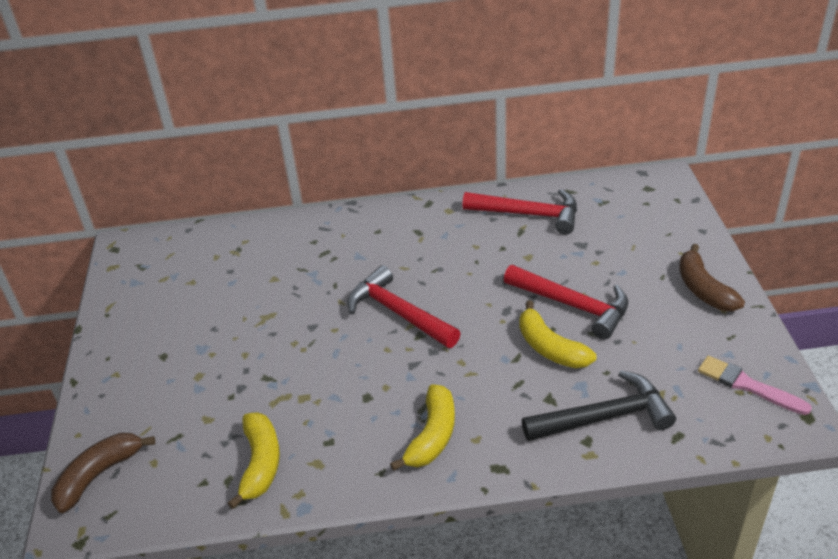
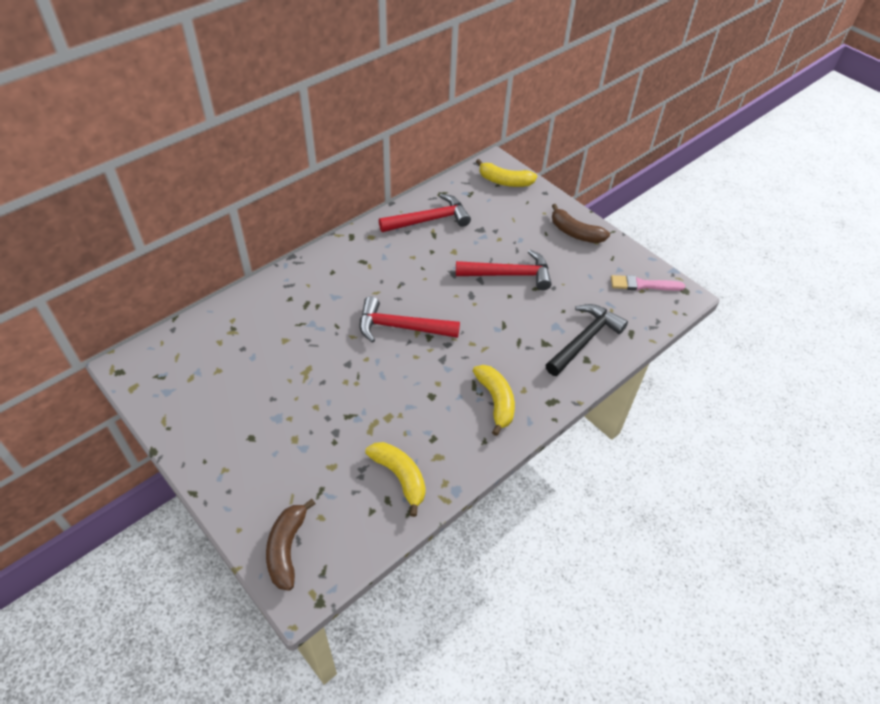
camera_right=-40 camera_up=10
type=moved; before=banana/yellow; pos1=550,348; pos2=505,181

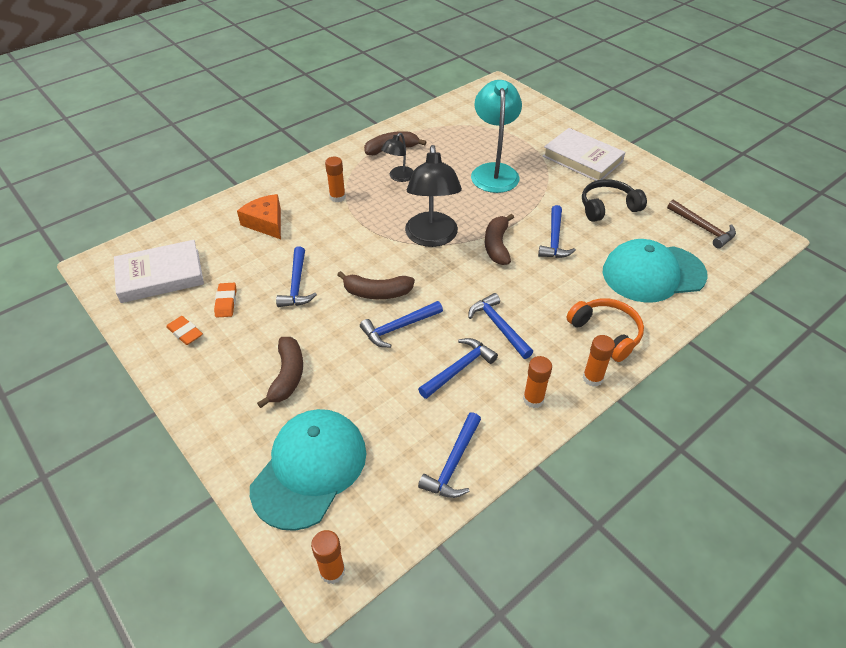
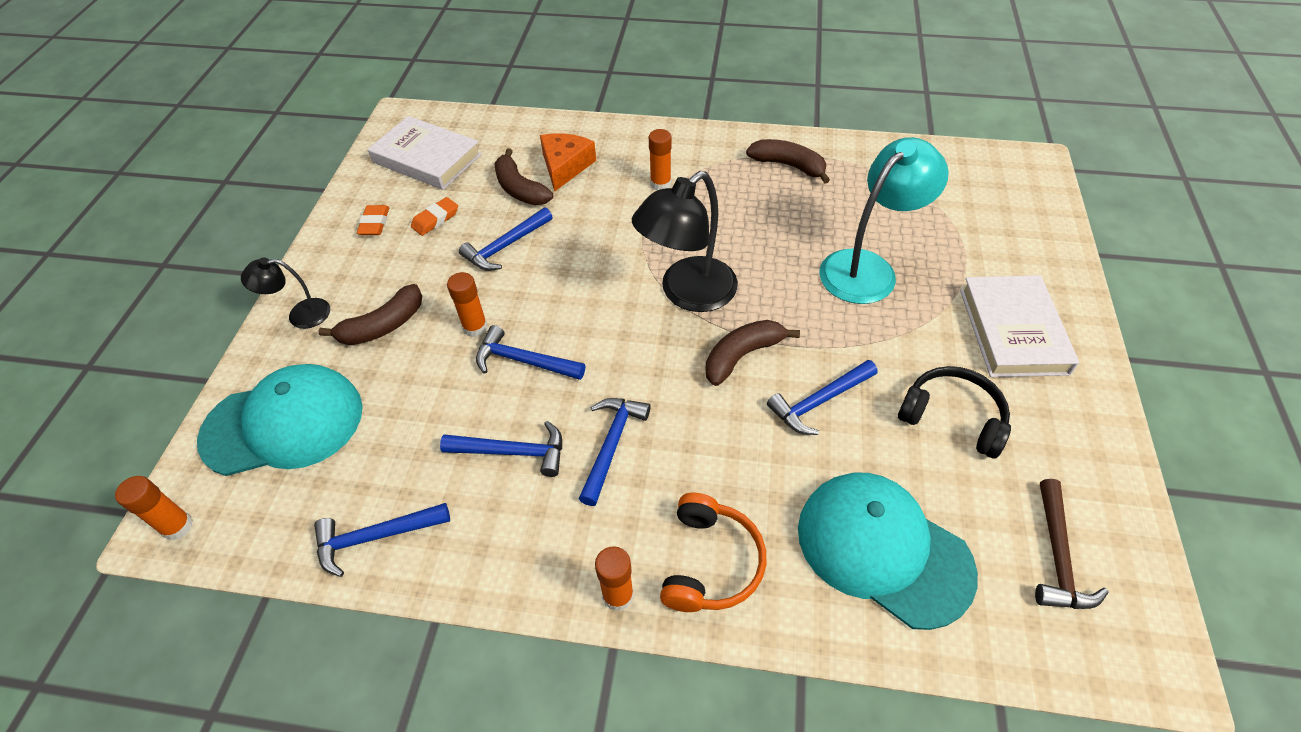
camera_right=50 camera_up=5
type=moved; before=lamp/black; pos1=398,177; pos2=300,315
type=moved; before=banana/brown; pos1=377,293; pos2=520,189
type=moved; before=glue stick/orange; pos1=533,399; pos2=475,327

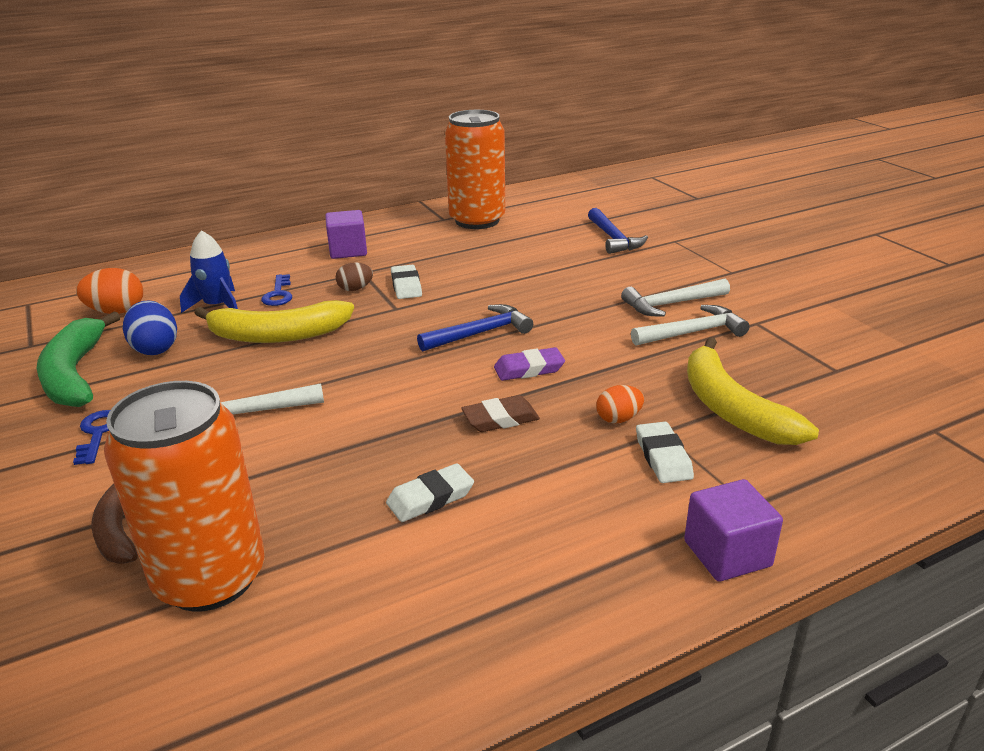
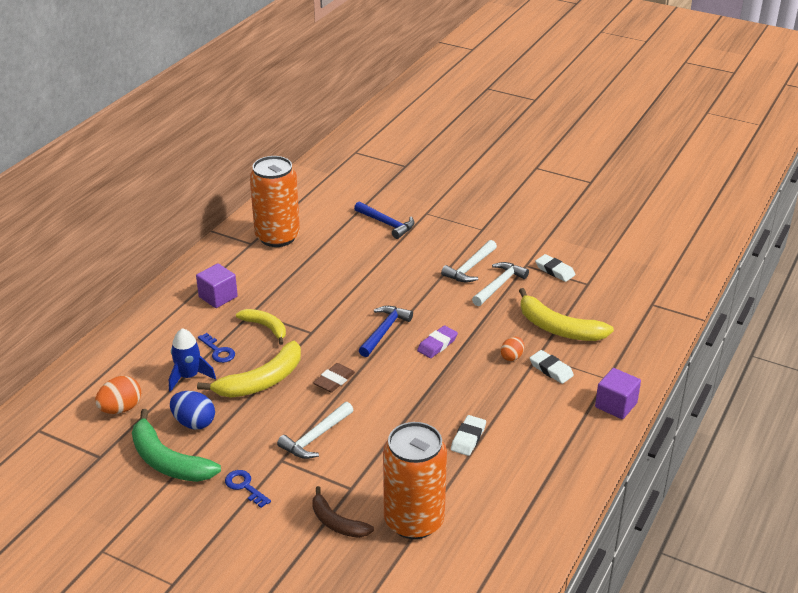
camera_right=-35 camera_up=5
type=replaced; before=egg/brown; after=banana/yellow; pos1=355,289; pos2=266,327
type=moved; before=eraser/white; pos1=406,286; pos2=555,270
type=moved; before=eraser/brown; pos1=500,419; pos2=334,380

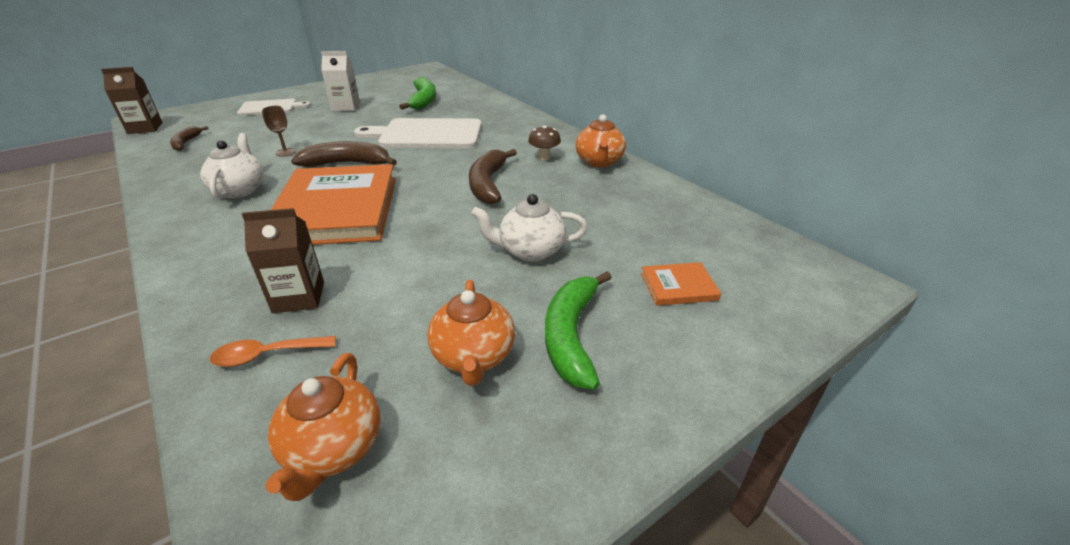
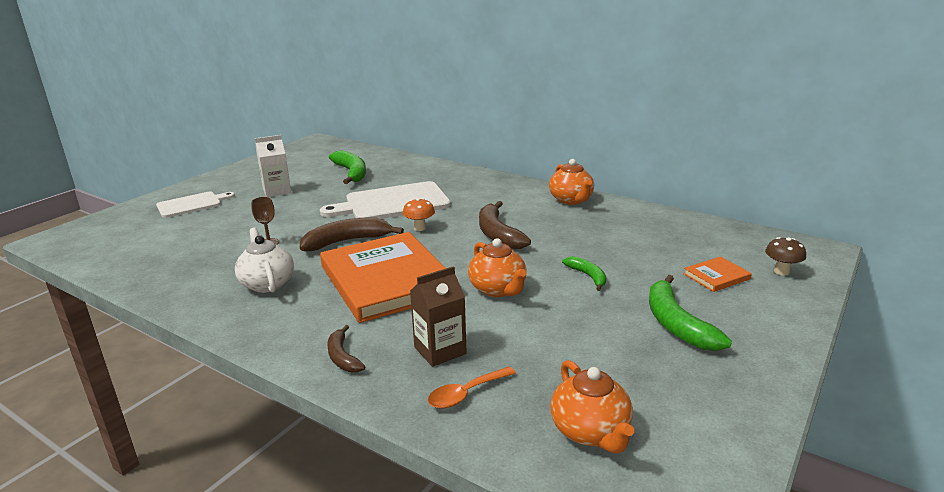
camera_right=-20 camera_up=-10
type=removed; before=carton/brown; pos1=145,128
type=moved; before=banana/brown; pos1=186,143; pos2=342,357
type=moved; before=mushroom/brown; pos1=544,157; pos2=781,271
type=replaced; before=teapot/white; after=banana/green; pos1=530,251; pos2=588,276
type=moved; before=teapot/orange; pos1=473,356; pos2=498,289
type=added; after=mushroom/orange; pos2=419,228

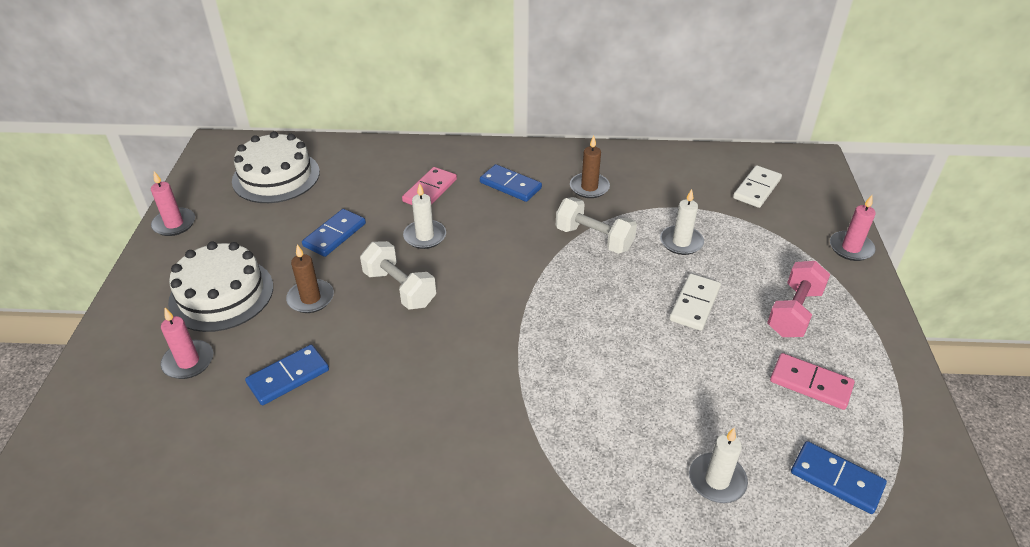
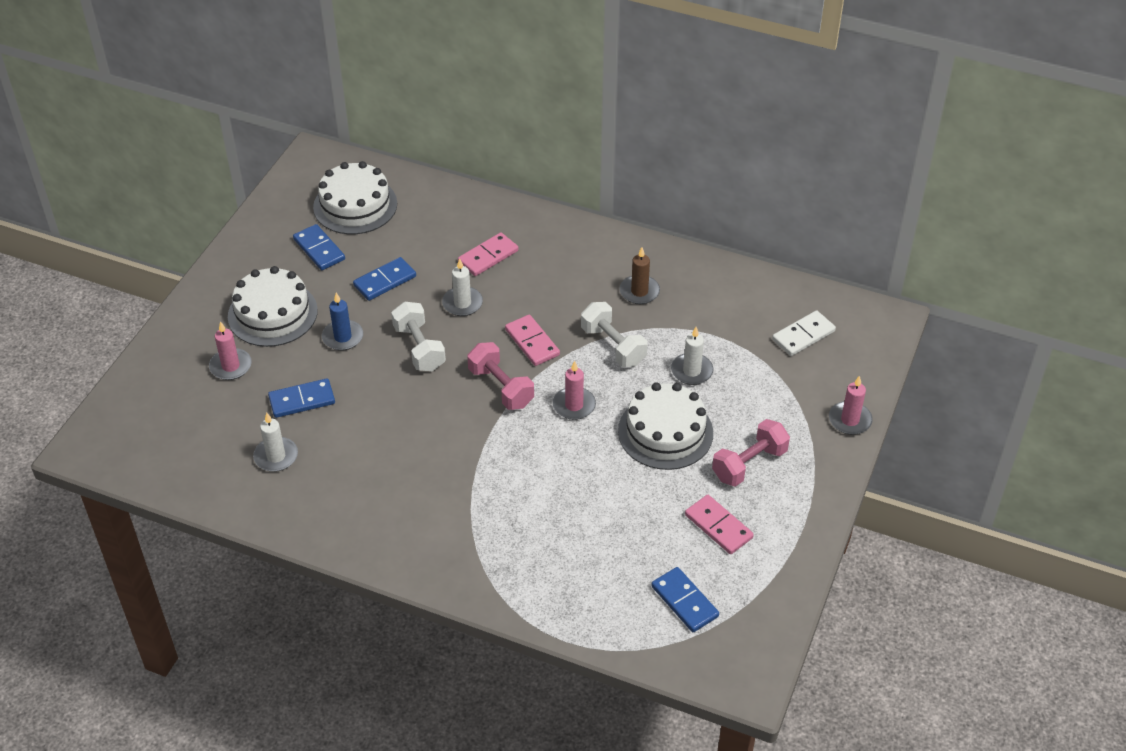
camera_right=20 camera_up=5
type=moved; before=domino/blue; pos1=510,185; pos2=319,249
type=moved; before=candle/pink; pos1=174,224; pos2=574,405
type=recoloured; before=candle/brown; after=candle/blue; pos1=310,298; pos2=343,337
type=replaced; before=domino/white; after=cake/white; pos1=694,304; pos2=665,432
type=moved; before=candle/white; pos1=717,480; pos2=276,456
type=added; after=domino/pink; pos2=532,342
type=added; after=dumbbell/pink; pos2=501,387

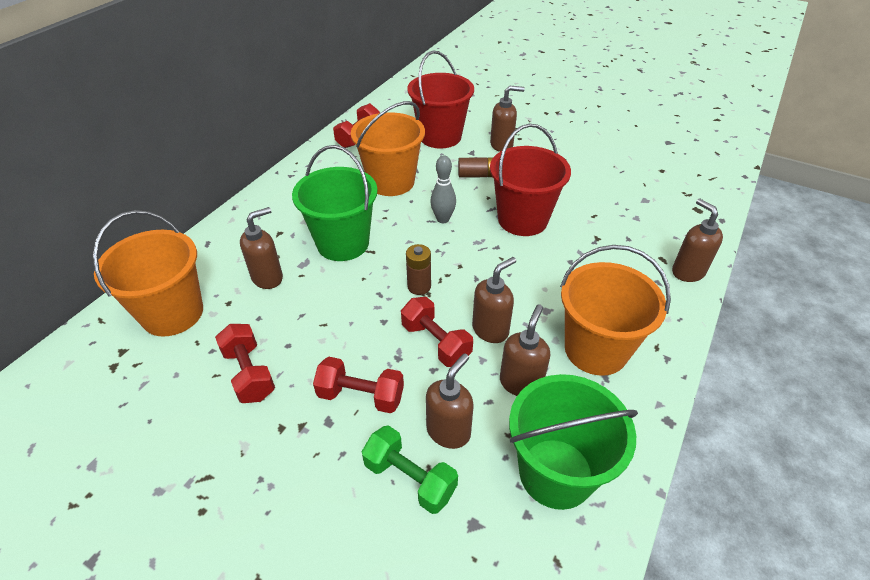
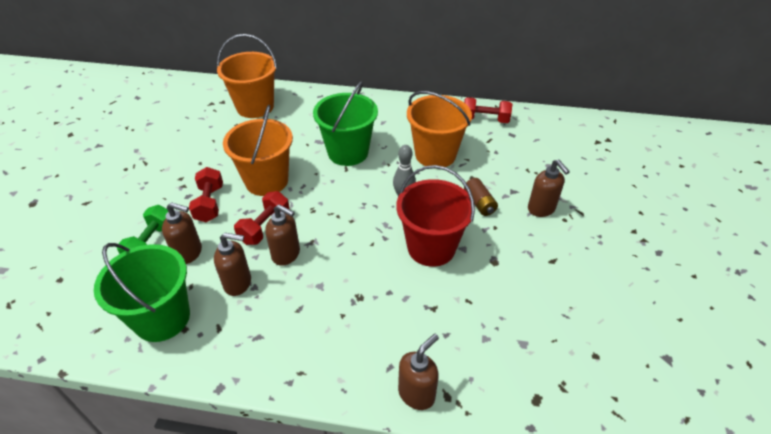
camera_right=70 camera_up=0
type=removed; before=bucket/red; pos1=440,137
type=removed; before=soap dispenser/brown; pos1=268,278
type=removed; before=battery/brown; pos1=419,286
type=moved; before=bucket/orange; pos1=595,350; pos2=266,181
type=removed; before=dumbbell/red; pos1=249,373

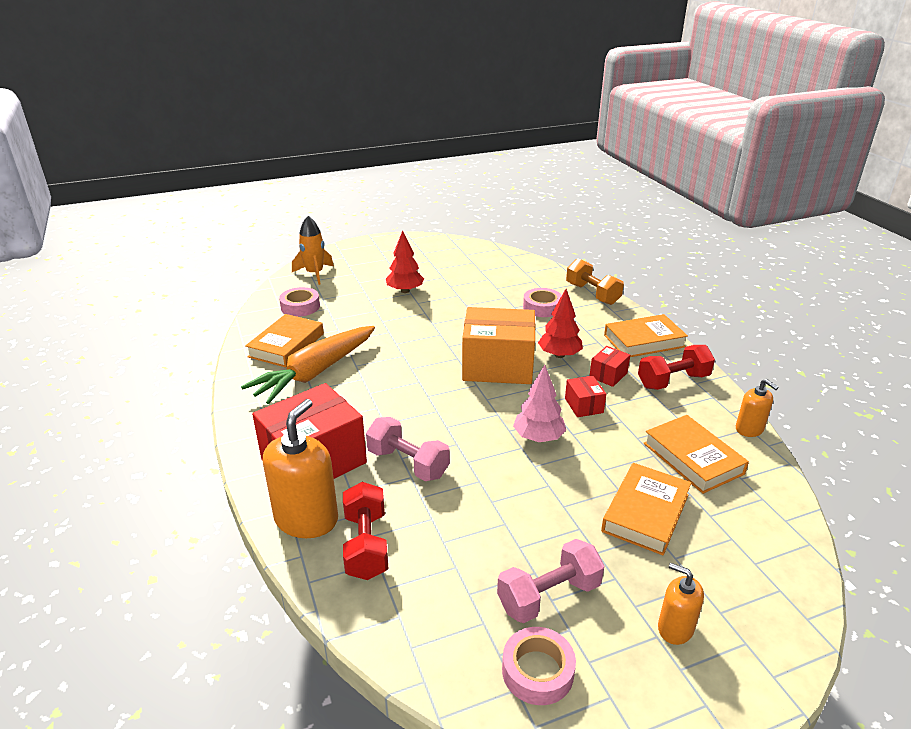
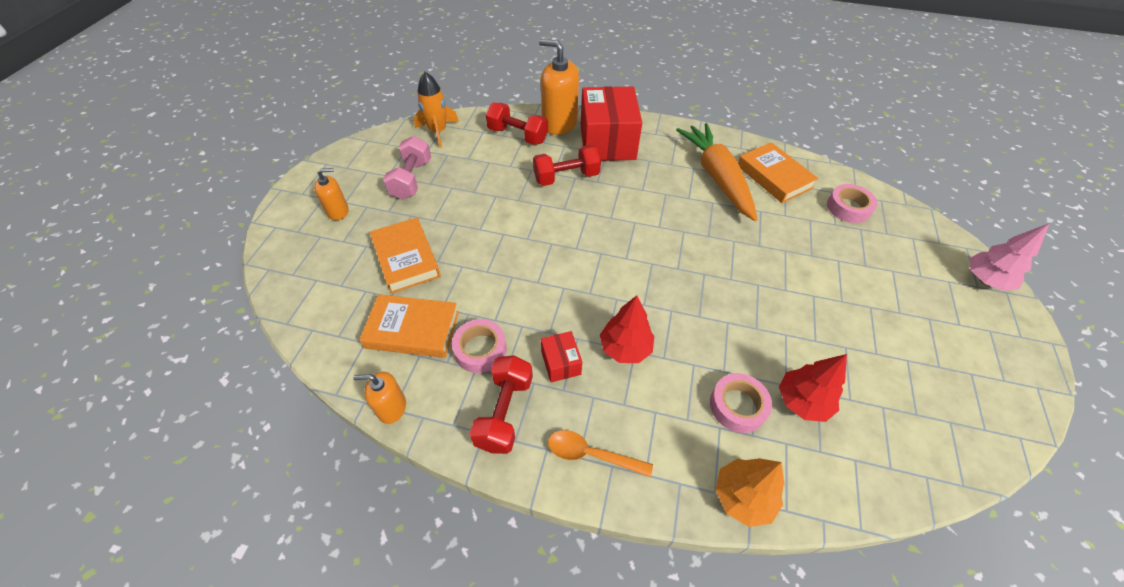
camera_right=125 camera_up=20
type=moved; before=rocket/orange; pos1=315,274; pos2=438,132
type=moved; before=tree/red; pos1=405,291; pos2=802,401
type=replaced; before=dumbbell/orange; after=tree/orange; pos1=592,294; pos2=742,497
type=removed; before=box/orange; pos1=498,366
type=replaced; before=book/orange; after=spoon/orange; pos1=644,341; pos2=591,454
type=moved; before=tree/pink; pos1=538,437; pos2=985,280
type=removed; before=box/red; pos1=583,405
type=turned; before=soap dispenser/orange; pos1=306,519; pos2=559,123; turn=150
type=recoloured; before=dumbbell/pink; after=dumbbell/red; pos1=408,463; pos2=566,177
type=moved; before=tape/pink; pos1=537,671; pos2=480,349

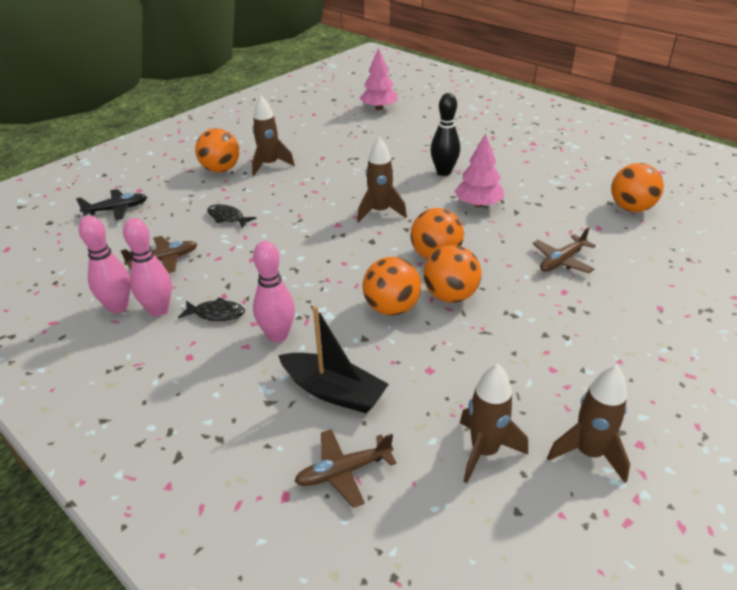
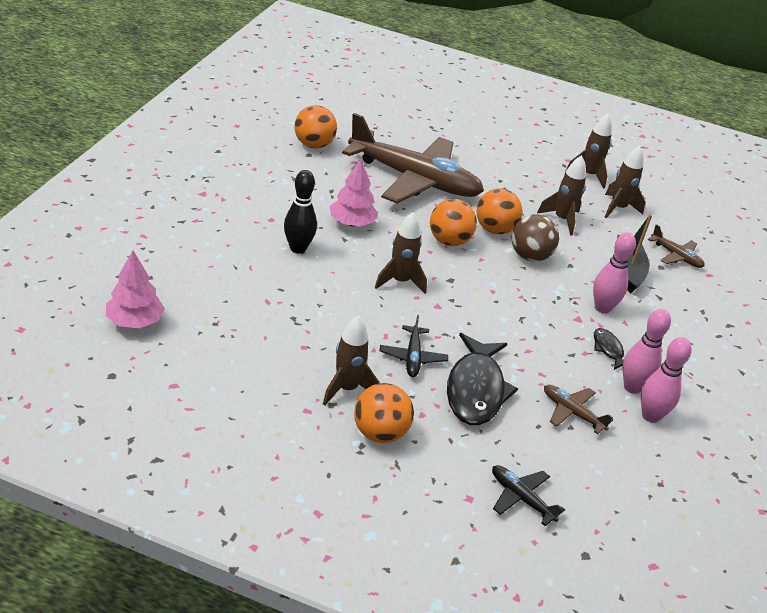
camera_right=-120 camera_up=0
type=resized; before=fish/black; pos1=227,218; pos2=476,390; scale=2.09
type=resized; before=plane/brown; pos1=562,261; pos2=414,180; scale=2.46
type=recoloured; before=ball/orange; after=ball/brown; pos1=391,308; pos2=529,256
type=added; after=rocket/brown; pos2=562,220
type=added; after=plane/black; pos2=412,357

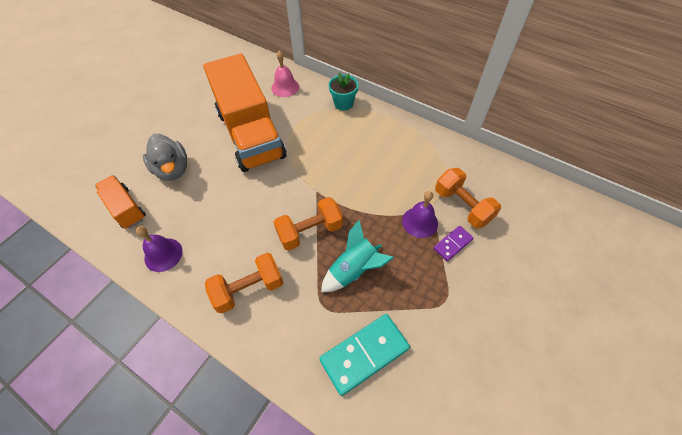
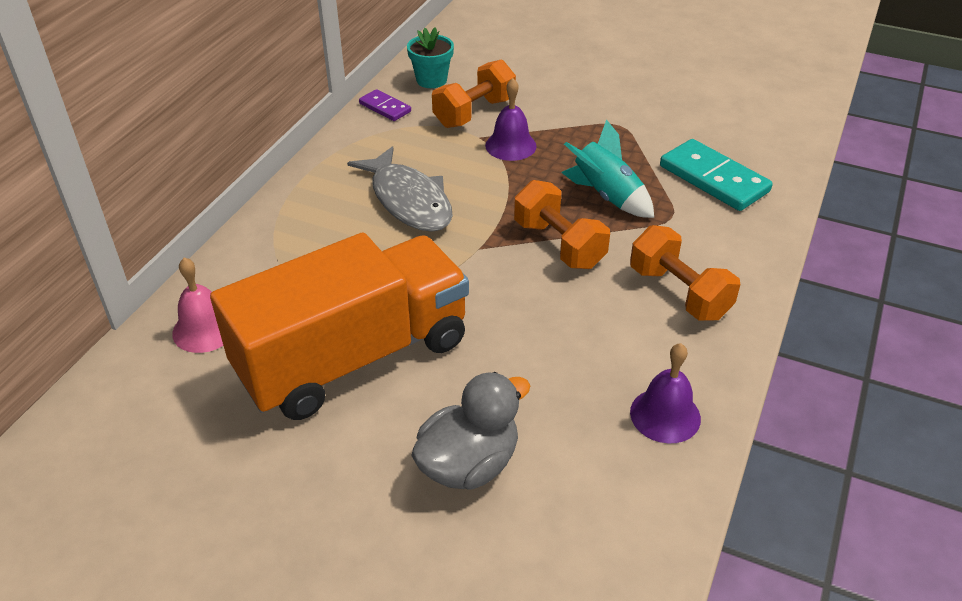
camera_right=-100 camera_up=-15
type=moved; before=flower pot/turquoise; pos1=343,103; pos2=431,80
type=removed; before=truck/orange; pos1=126,208
type=moved; before=domino/purple; pos1=452,244; pos2=385,107
type=added; after=fish/grey; pos2=408,200

